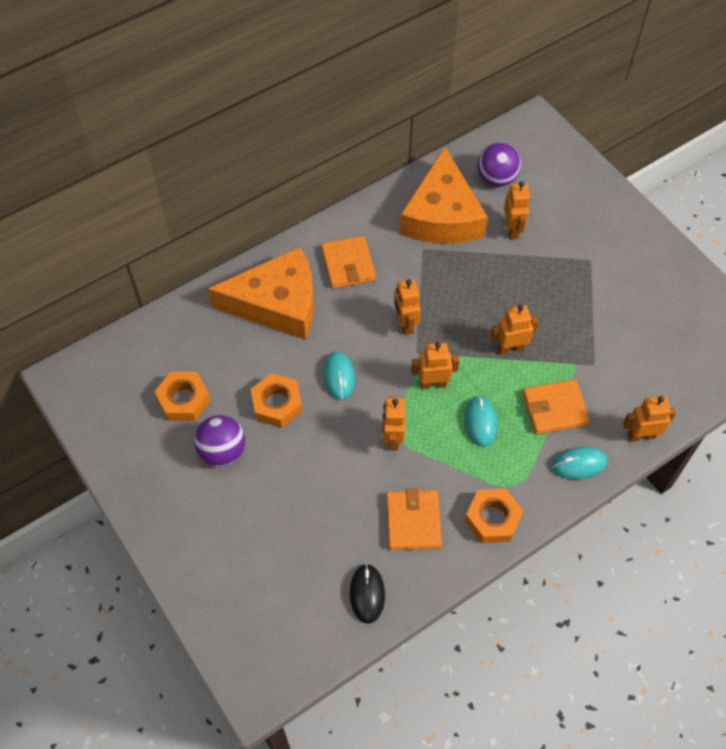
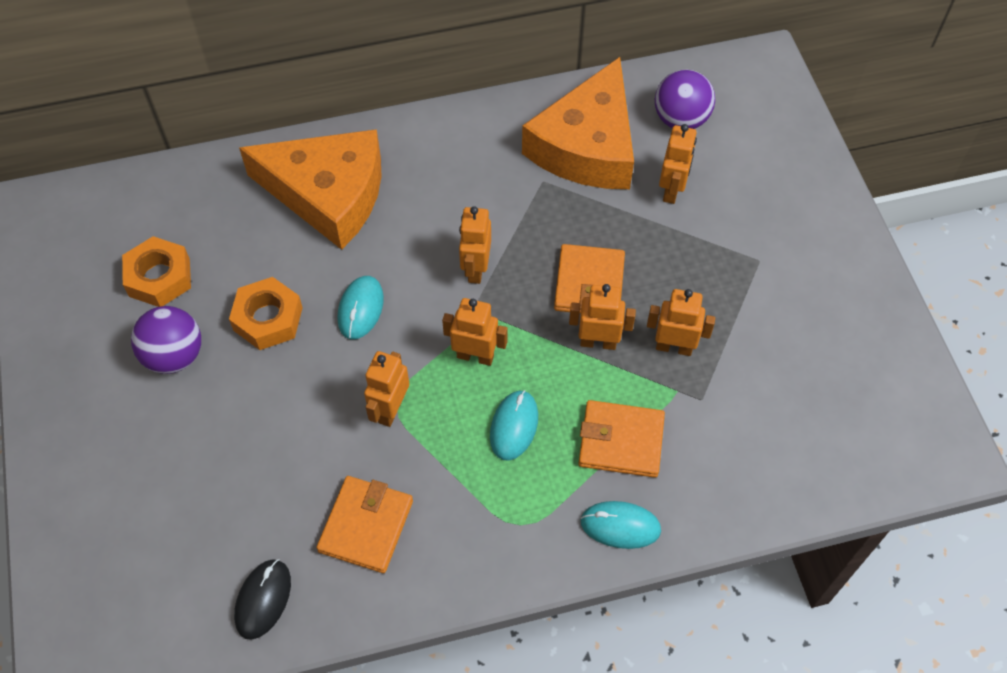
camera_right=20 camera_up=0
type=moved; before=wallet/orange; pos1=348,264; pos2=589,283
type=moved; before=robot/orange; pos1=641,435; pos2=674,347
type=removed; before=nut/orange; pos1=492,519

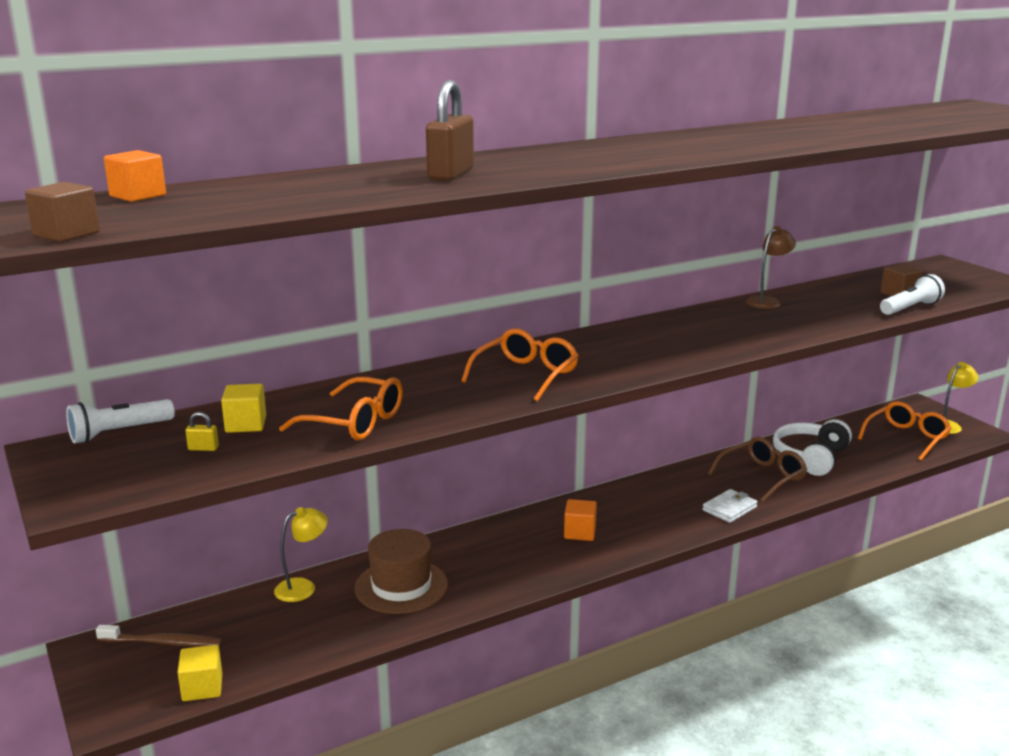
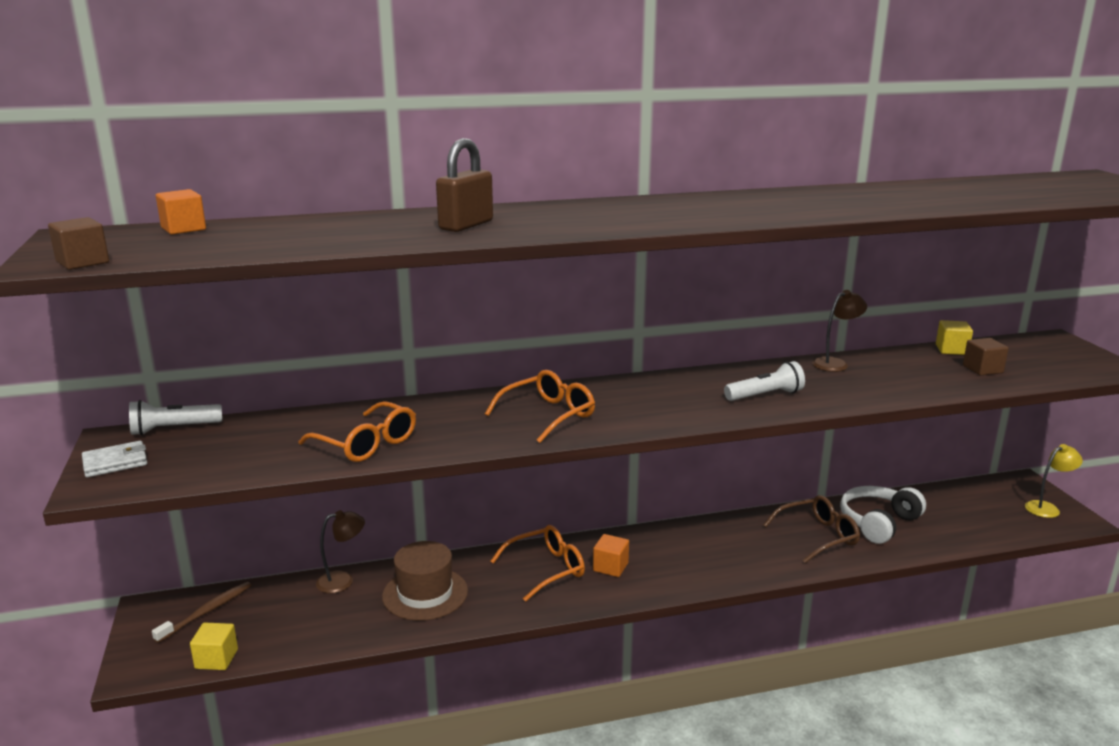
camera_right=15 camera_up=0
type=moved; before=flashlight/white; pos1=910,308; pos2=765,395
type=moved; before=cube/yellow; pos1=246,424; pos2=951,350
type=moved; before=glasses/orange; pos1=907,438; pos2=546,569
type=removed; before=padlock/yellow; pos1=203,448
type=moved; before=wallet/white; pos1=729,509; pos2=115,462
type=recoloured; before=lamp/yellow; after=lamp/brown; pos1=303,587; pos2=343,581
type=turned; before=toothbrush/brown; pos1=162,642; pos2=206,612; turn=-75

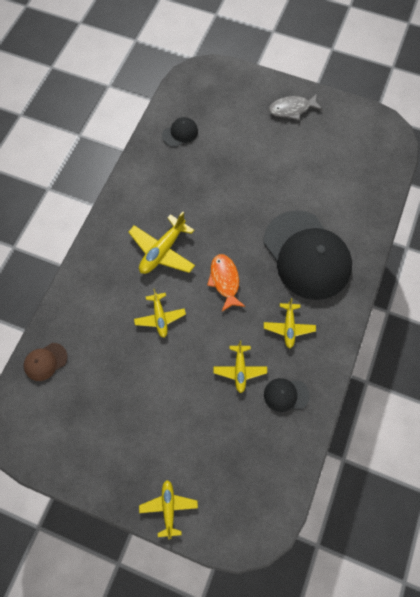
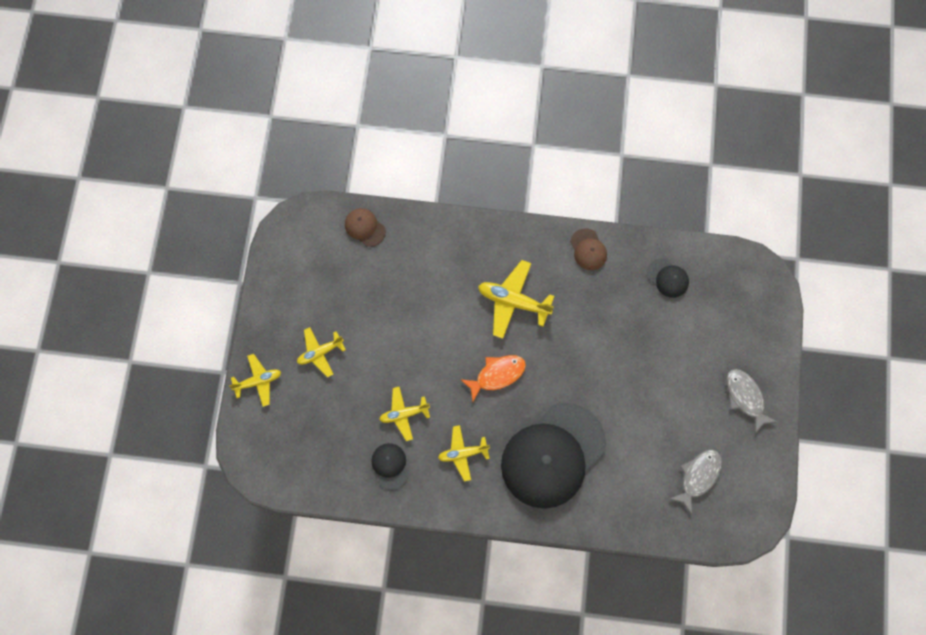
camera_right=75 camera_up=5
type=moved; before=plane/yellow; pos1=160,317; pos2=320,353
type=added; after=cap/brown; pos2=588,249
type=added; after=fish/grey; pos2=698,477

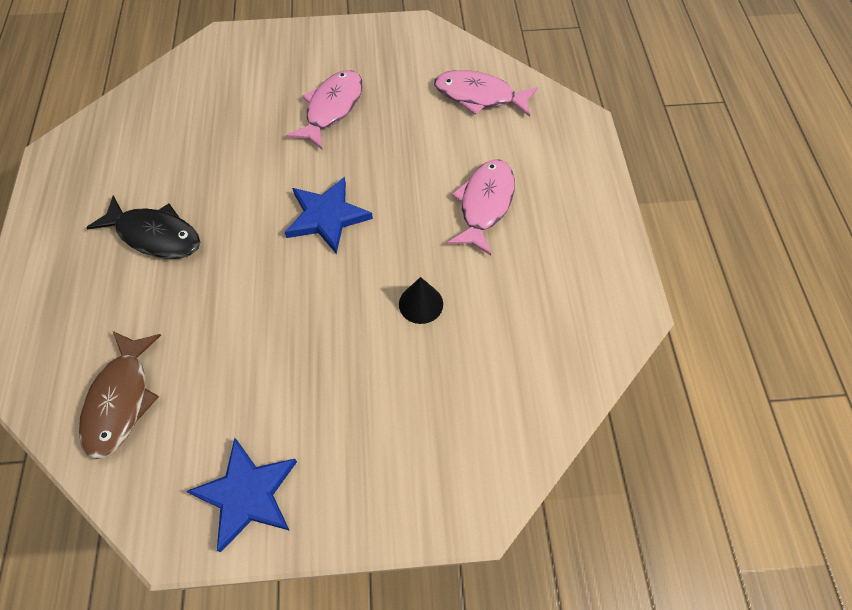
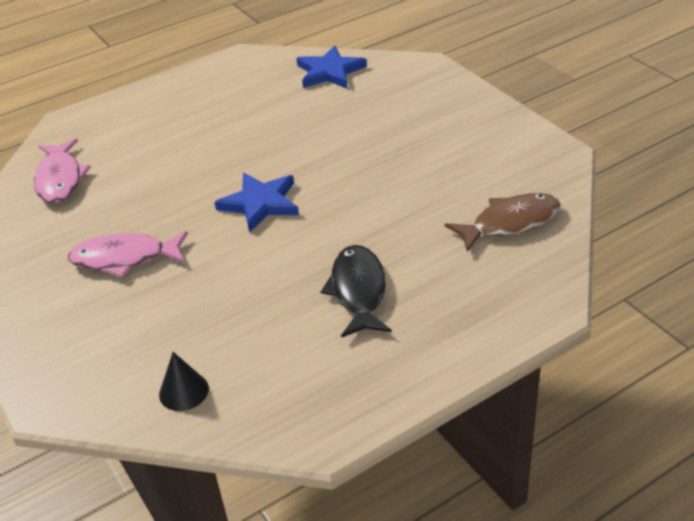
camera_right=-115 camera_up=-20
type=removed; before=fish/pink; pos1=485,204
type=moved; before=cone/black; pos1=421,304; pos2=184,391
type=moved; before=star/blue; pos1=247,494; pos2=330,72

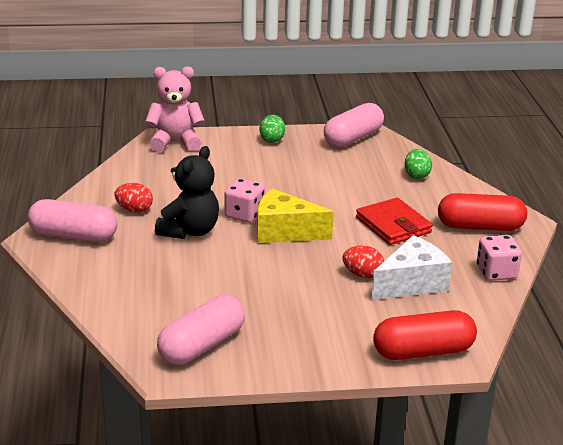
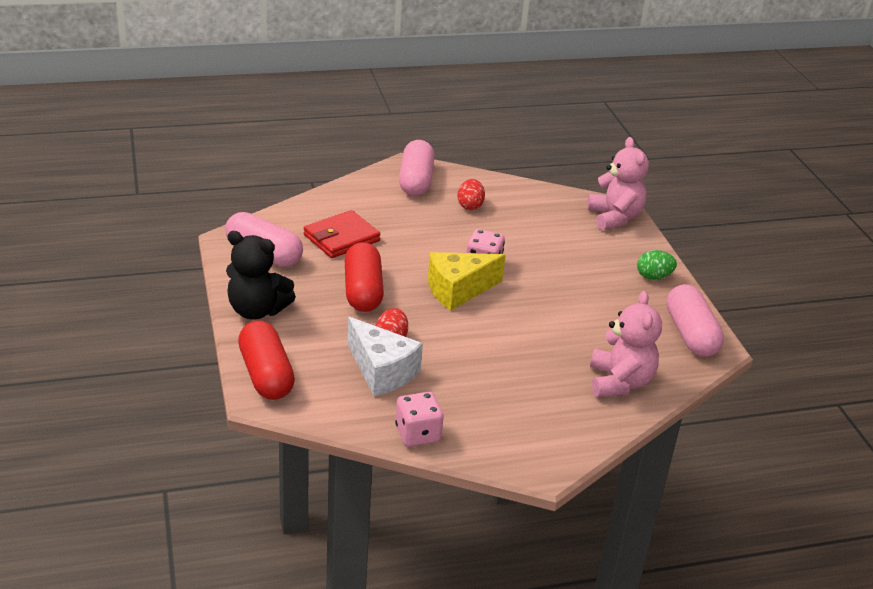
camera_right=80 camera_up=5
type=turned; before=capsule/pink; pos1=353,138; pos2=690,334; turn=45
type=moved; before=teddy bear/black; pos1=190,231; pos2=257,310
type=replaced; before=egg/green; after=teddy bear/pink; pos1=416,175; pos2=619,382
type=turned; before=cheese/yellow; pos1=284,232; pos2=458,290; turn=-120
type=moved; before=capsule/red; pos1=480,227; pos2=363,291
type=moved; before=wallet/red; pos1=393,225; pos2=341,238

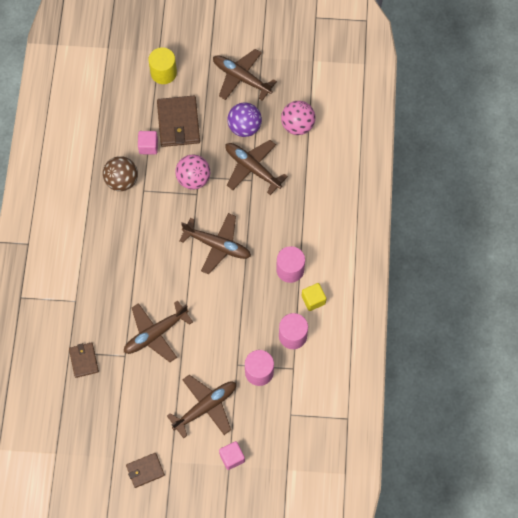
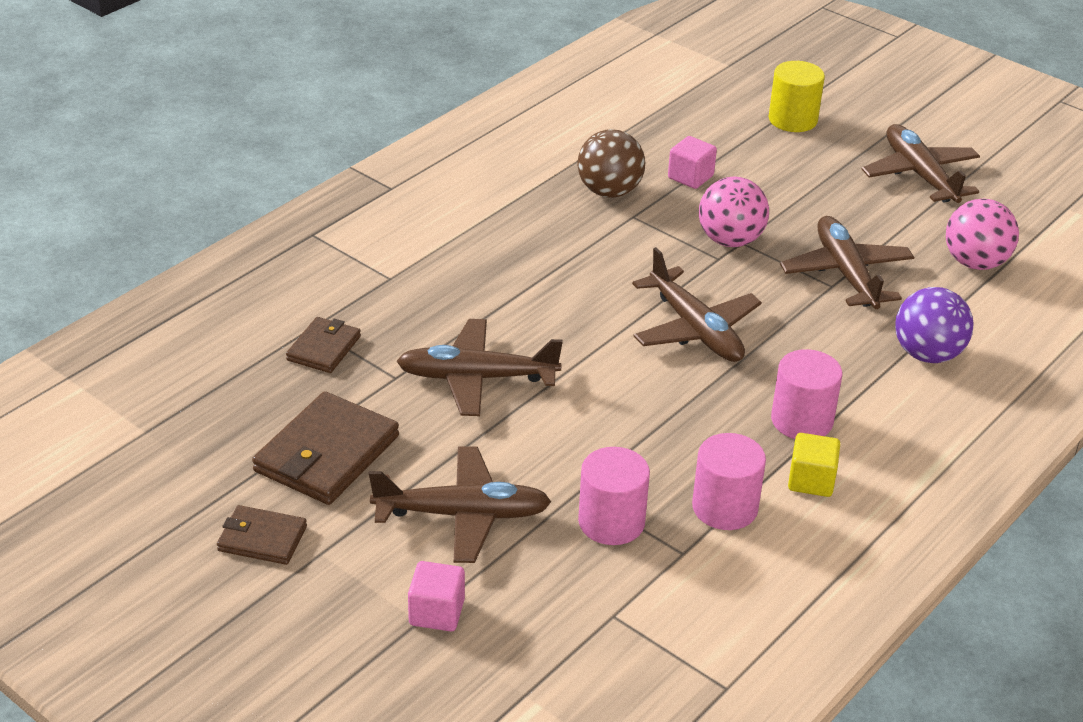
camera_right=35 camera_up=-30
type=moved; before=wallet/brown; pos1=178,123; pos2=327,454
type=moved; before=ball/purple; pos1=244,127; pos2=927,354

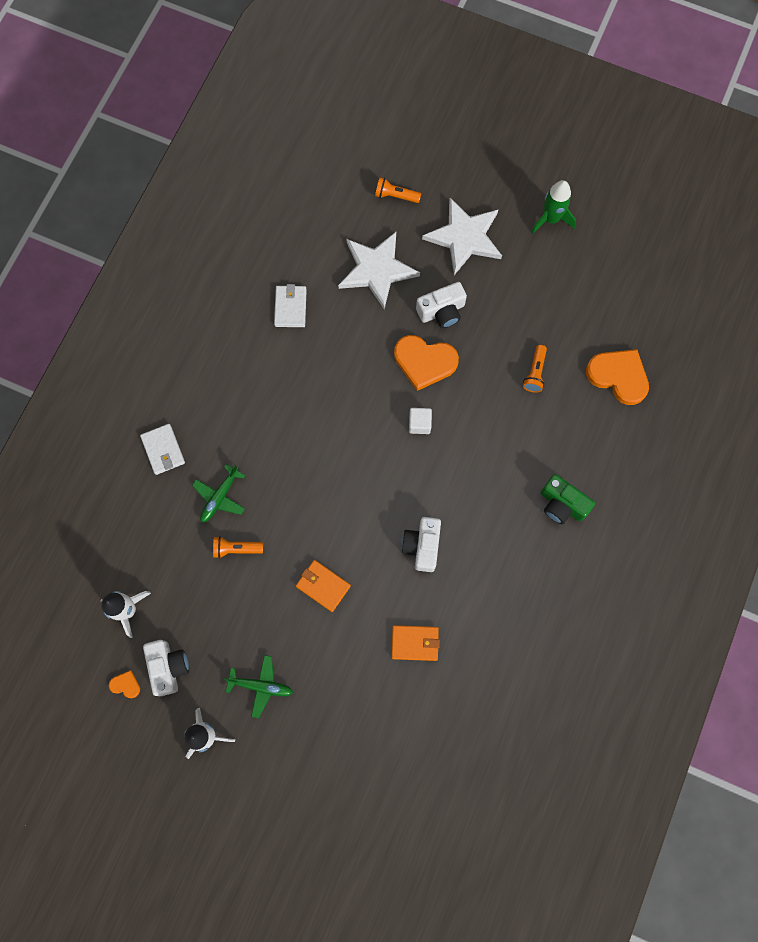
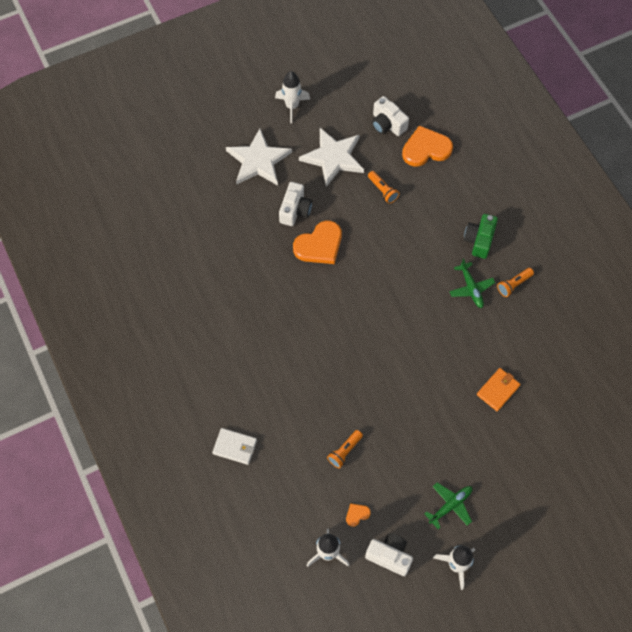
camera_right=-50 camera_up=-10
type=moved; before=flashlight/orange; pos1=395,196; pos2=513,285
type=recoloured; before=rocket/green; after=rocket/white; pos1=551,219; pos2=292,106
type=moved; before=star/white; pos1=377,270; pos2=333,157
type=removed; before=wallet/white; pos1=290,307
type=removed; before=cube/white; pos1=419,424
type=moved; before=plane/green; pos1=220,497; pos2=471,288
type=turned; before=camera/green; pos1=562,504; pos2=479,240; turn=120
type=moved; before=camera/white; pos1=422,546; pos2=387,124
type=removed; before=wallet/orange; pos1=323,586
type=moved; before=heart/orange; pos1=125,685; pos2=357,514

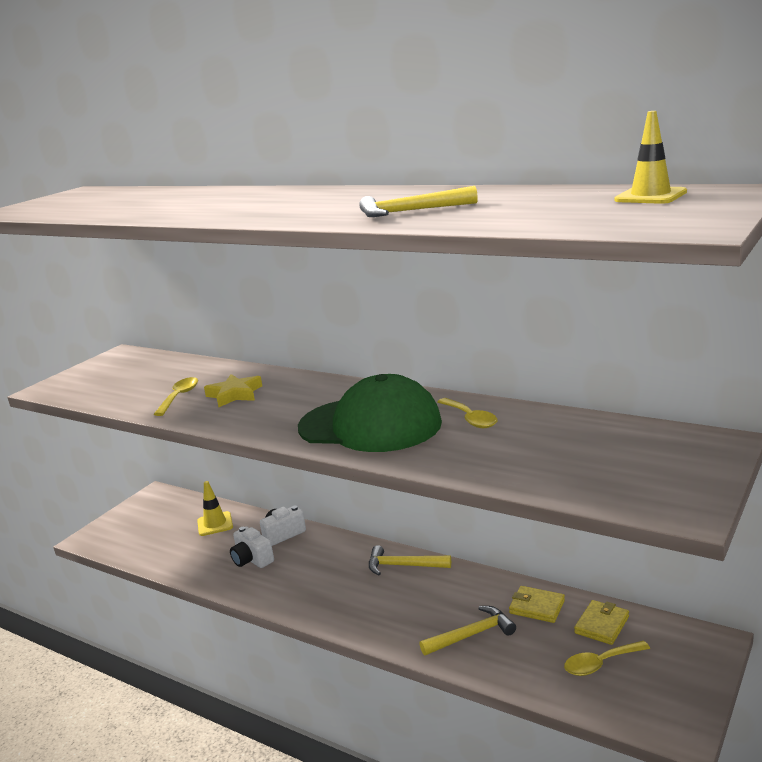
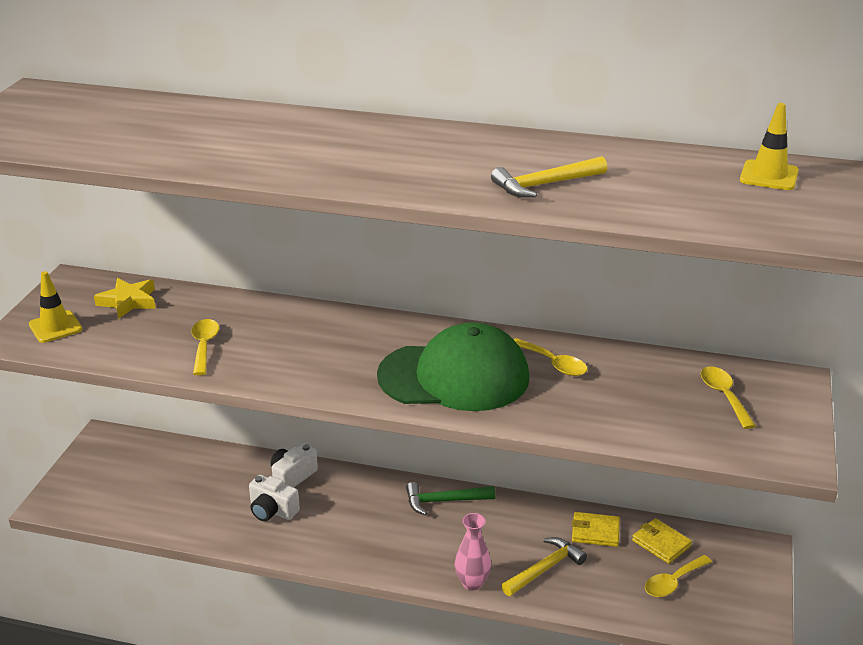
camera_right=-20 camera_up=10
type=moved; before=star/yellow; pos1=235,394; pos2=128,302
type=moved; before=traffic cone/yellow; pos1=215,524; pos2=55,327
type=recoloured; before=hammer/yellow; after=hammer/green; pos1=403,566; pos2=444,501
type=turned; before=wallet/yellow; pos1=602,625; pos2=661,543; turn=-60
type=added; after=spoon/yellow; pos2=724,396
type=added; after=vase/pink; pos2=472,583

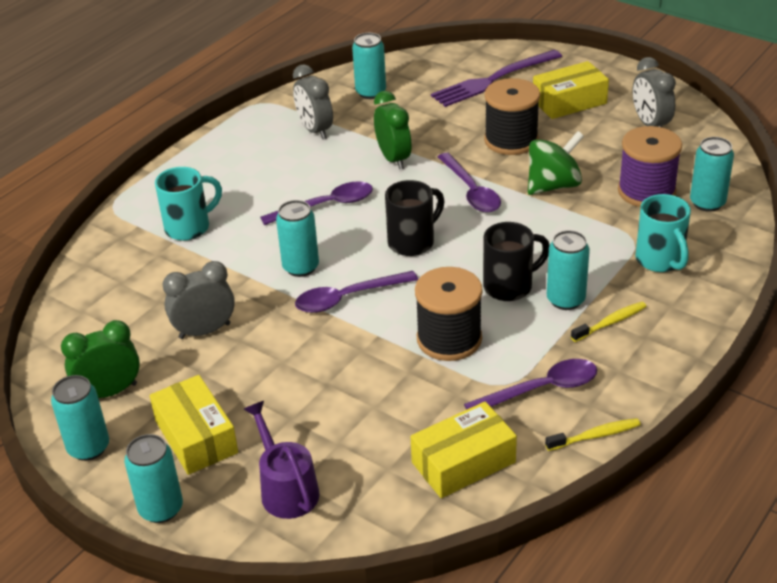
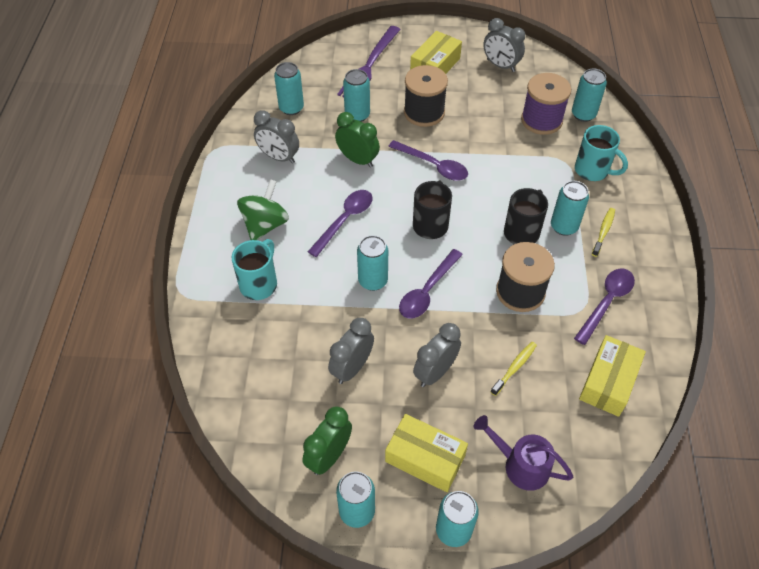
camera_right=-35 camera_up=15
type=moved; before=spinning top/green; pos1=553,185; pos2=265,225
type=moved; before=toothbrush/yellow; pos1=595,436; pos2=514,367
type=added; after=can/turquoise; pos2=357,115
type=added; after=clock/grey; pos2=435,372

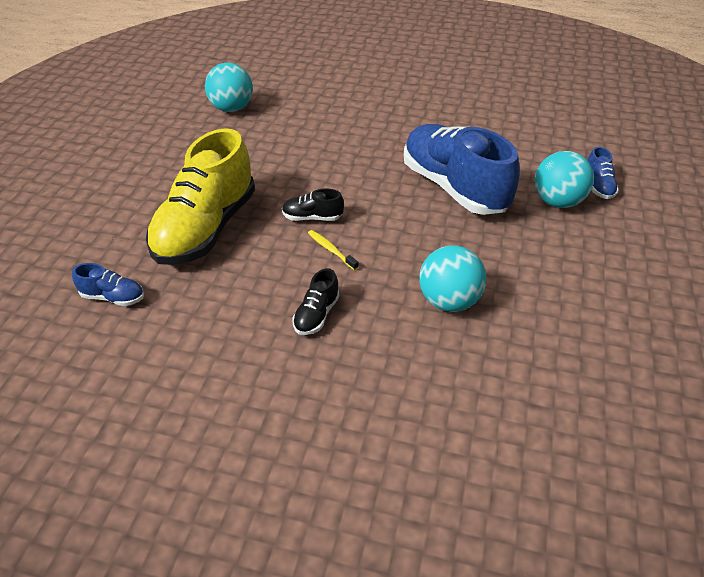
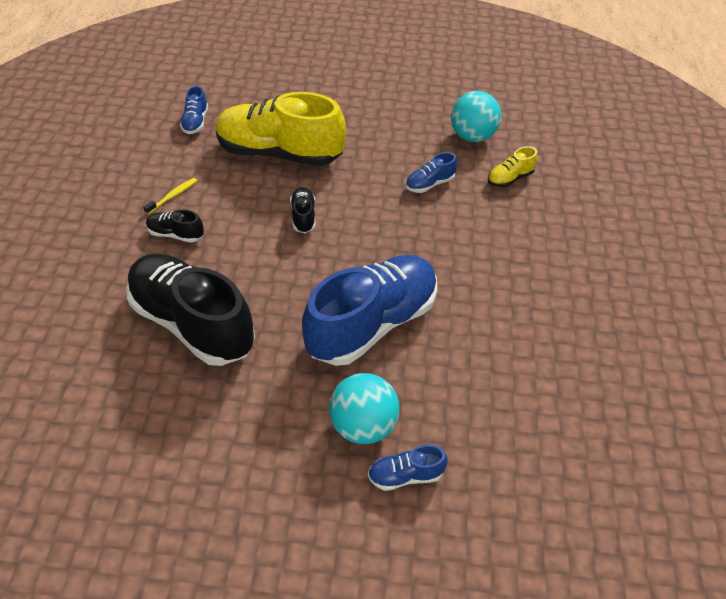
camera_right=80 camera_up=5
type=moved; before=toothbrush/yellow; pos1=331,250; pos2=172,196
type=replaced; before=ball/turquoise; after=shoe/black; pos1=449,301; pos2=192,323
type=added; after=shoe/yellow; pos2=510,178
type=added; after=shoe/blue; pos2=429,184

